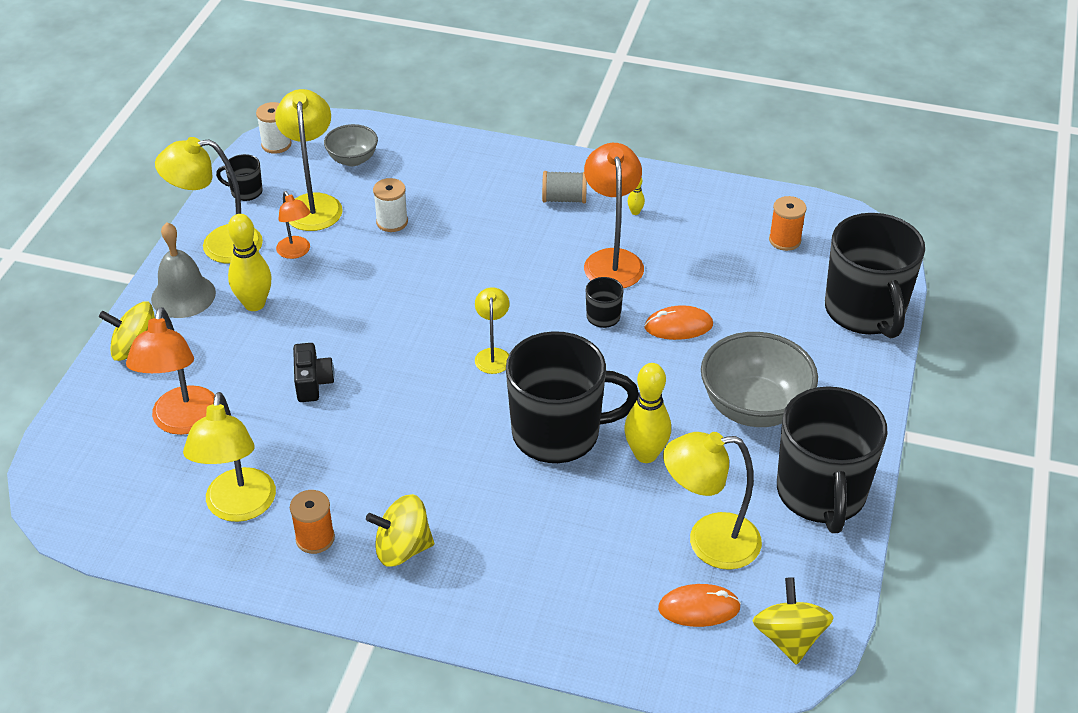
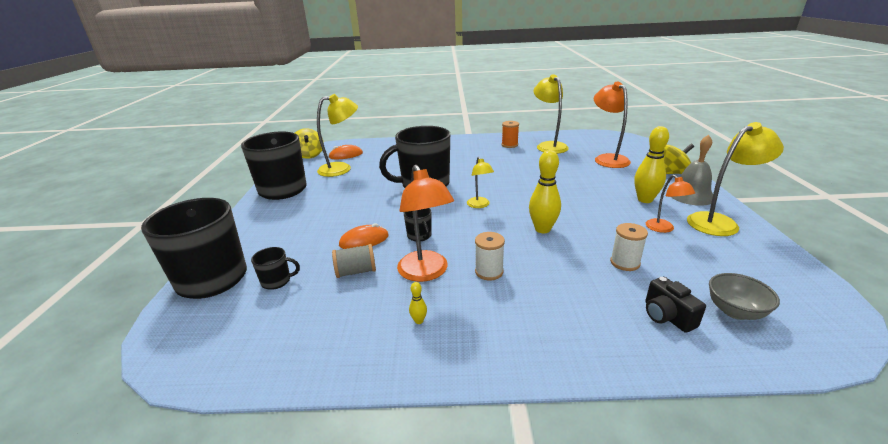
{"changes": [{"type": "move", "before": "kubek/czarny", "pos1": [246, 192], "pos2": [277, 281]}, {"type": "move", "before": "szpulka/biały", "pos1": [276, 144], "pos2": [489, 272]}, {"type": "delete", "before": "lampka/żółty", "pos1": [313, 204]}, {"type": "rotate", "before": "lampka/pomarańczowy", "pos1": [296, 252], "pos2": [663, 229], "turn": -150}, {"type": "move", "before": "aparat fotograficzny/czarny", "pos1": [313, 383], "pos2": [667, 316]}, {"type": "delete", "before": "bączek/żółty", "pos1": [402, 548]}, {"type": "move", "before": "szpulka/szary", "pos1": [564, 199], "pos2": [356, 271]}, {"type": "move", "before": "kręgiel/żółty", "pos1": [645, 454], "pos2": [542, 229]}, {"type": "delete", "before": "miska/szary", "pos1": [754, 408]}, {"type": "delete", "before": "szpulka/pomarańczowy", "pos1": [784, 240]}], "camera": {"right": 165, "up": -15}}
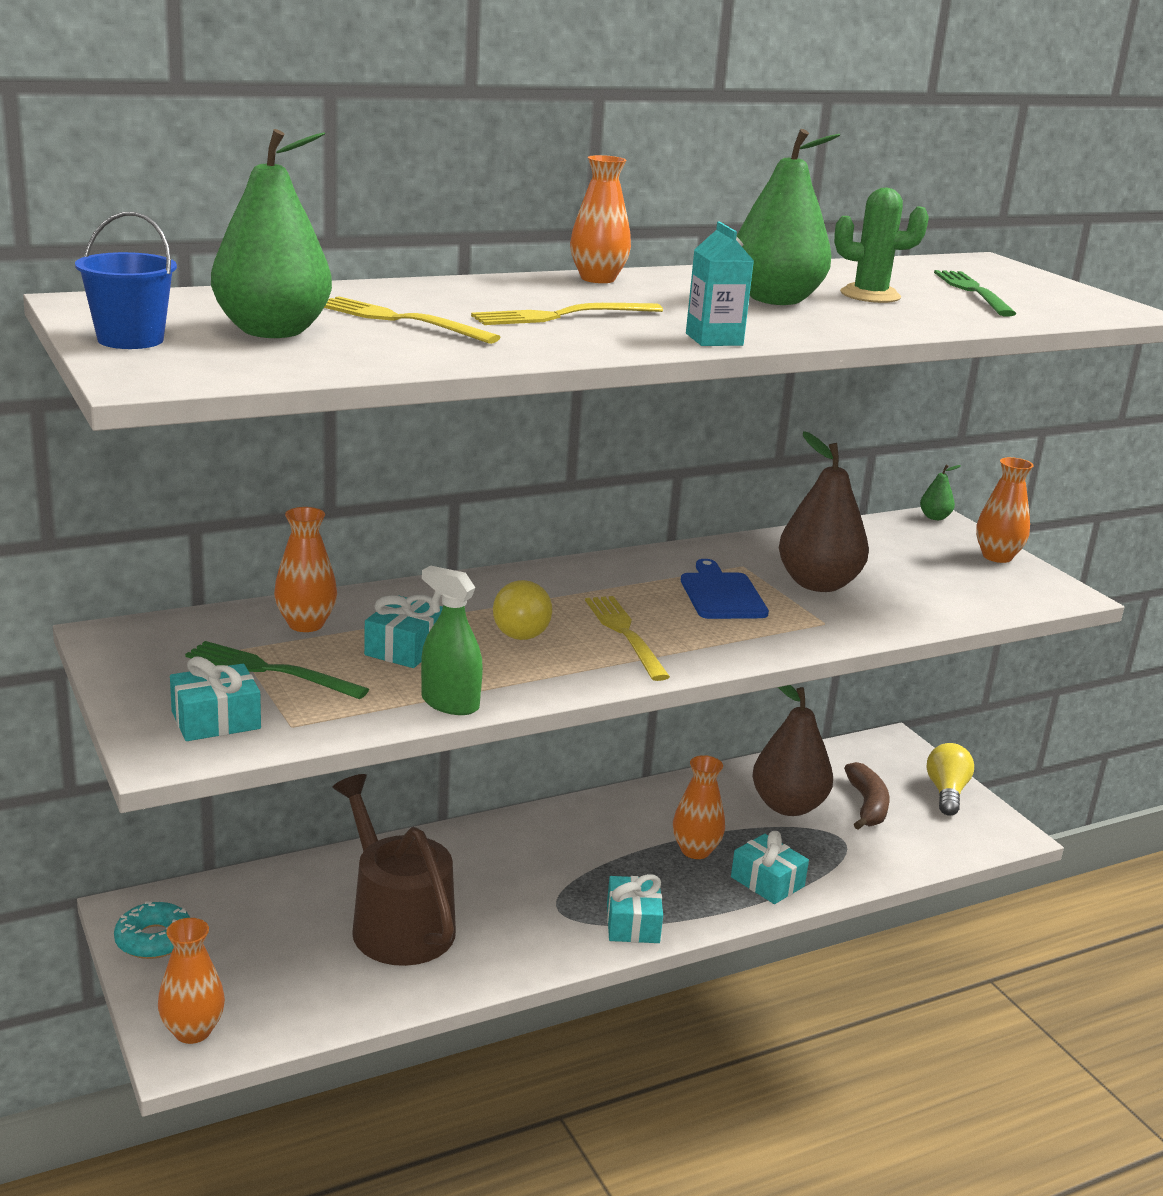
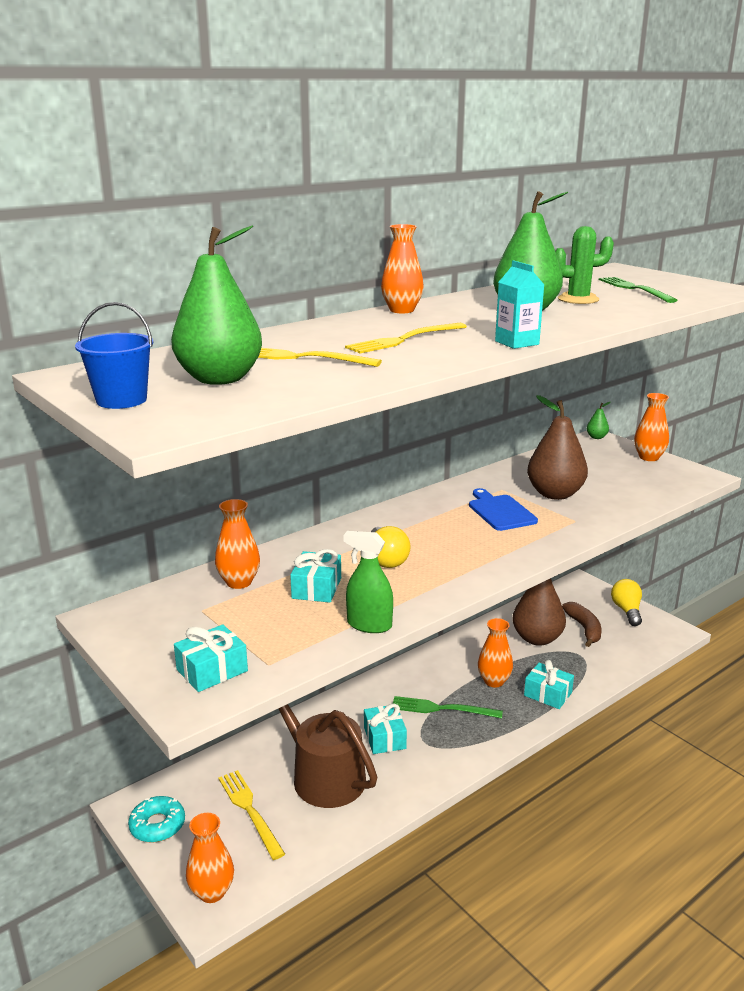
{"changes": [{"type": "move", "before": "widelec/zielony", "pos1": [270, 670], "pos2": [442, 709]}, {"type": "move", "before": "widelec/żółty", "pos1": [625, 634], "pos2": [250, 810]}, {"type": "move", "before": "prezent/turkusowy", "pos1": [633, 923], "pos2": [384, 738]}], "camera": {"right": -10, "up": 0}}
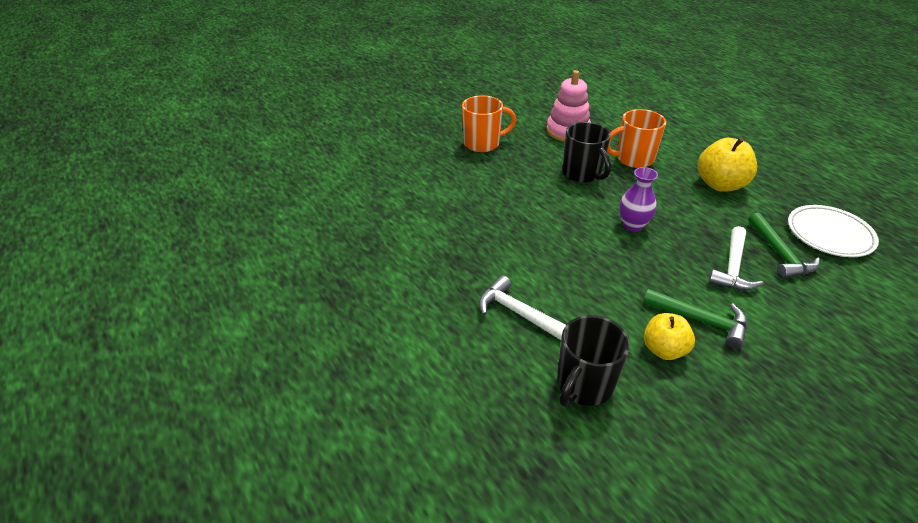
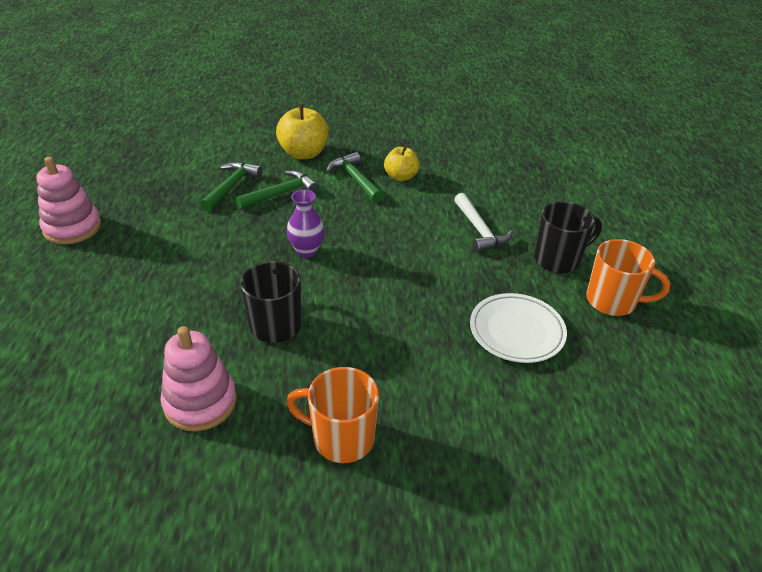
{"changes": [{"type": "move", "before": "kubek/czarny", "pos1": [583, 385], "pos2": [558, 259]}, {"type": "move", "before": "kubek/pomarańczowy", "pos1": [633, 159], "pos2": [612, 301]}, {"type": "move", "before": "jabłko/żółty", "pos1": [720, 184], "pos2": [303, 153]}, {"type": "recolor", "before": "młotek/biały", "after": "młotek/zielony", "pos1": [732, 267], "pos2": [281, 193]}, {"type": "move", "before": "talerz/biały", "pos1": [829, 235], "pos2": [516, 331]}, {"type": "insert", "after": "zabawka nakładanka/różowy", "pos2": [72, 227]}], "camera": {"right": -150, "up": 0}}
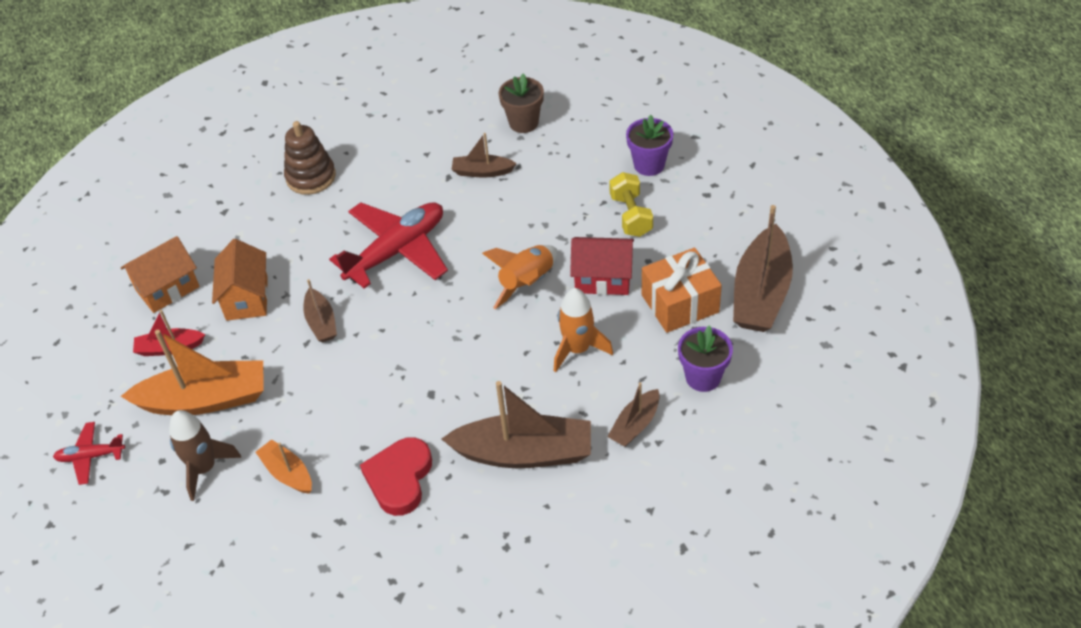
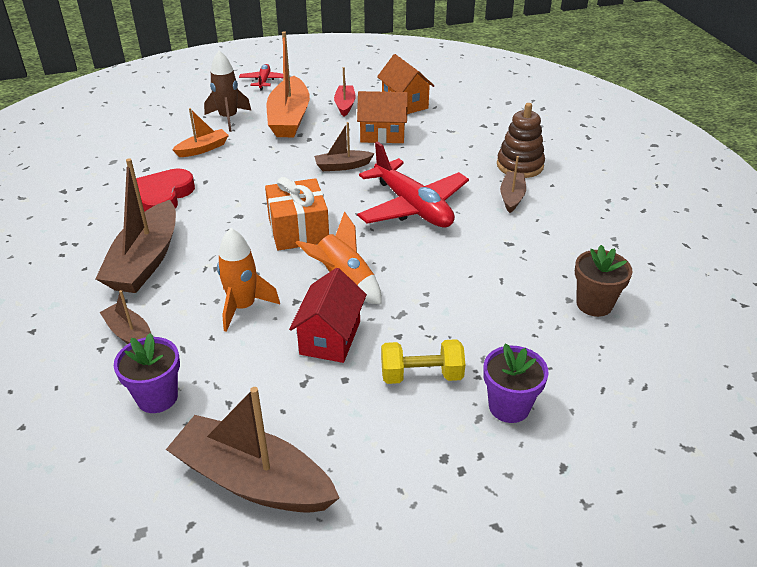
{"changes": [{"type": "rotate", "before": "serce/czerwony", "pos1": [399, 479], "pos2": [164, 196], "turn": -90}, {"type": "move", "before": "łódka/brązowy", "pos1": [482, 172], "pos2": [512, 197]}, {"type": "move", "before": "prezent/pomarańczowy", "pos1": [680, 303], "pos2": [298, 230]}], "camera": {"right": 95, "up": -10}}
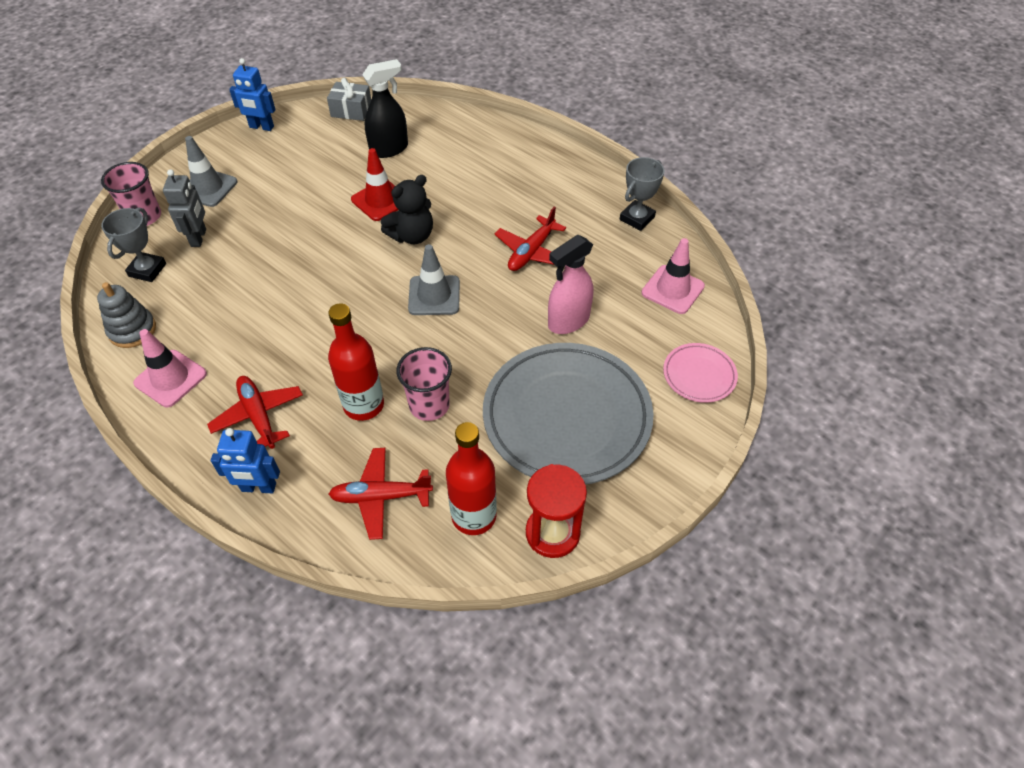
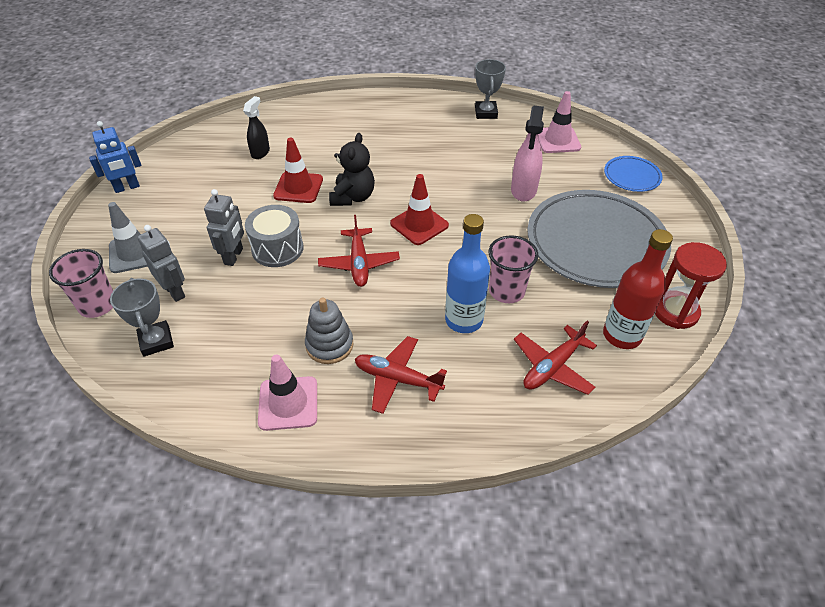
{"changes": [{"type": "move", "before": "zabawka nakładanka/szary", "pos1": [132, 330], "pos2": [329, 345]}, {"type": "delete", "before": "robot/niebieski", "pos1": [258, 488]}, {"type": "delete", "before": "prezent/szary", "pos1": [351, 110]}, {"type": "recolor", "before": "butelka/czerwony", "after": "butelka/niebieski", "pos1": [363, 405], "pos2": [464, 320]}, {"type": "resize", "before": "spryskiwacz/czarny", "pos1": [389, 149], "pos2": [260, 152], "scale": 0.66}, {"type": "recolor", "before": "pachołek/szary", "after": "pachołek/czerwony", "pos1": [434, 295], "pos2": [419, 224]}, {"type": "move", "before": "samolot/czerwony", "pos1": [531, 252], "pos2": [359, 263]}, {"type": "recolor", "before": "talerz/różowy", "after": "talerz/niebieski", "pos1": [699, 375], "pos2": [631, 176]}, {"type": "insert", "after": "robot/szary", "pos2": [234, 256]}, {"type": "insert", "after": "bęben/szary", "pos2": [277, 249]}], "camera": {"right": -40, "up": -5}}
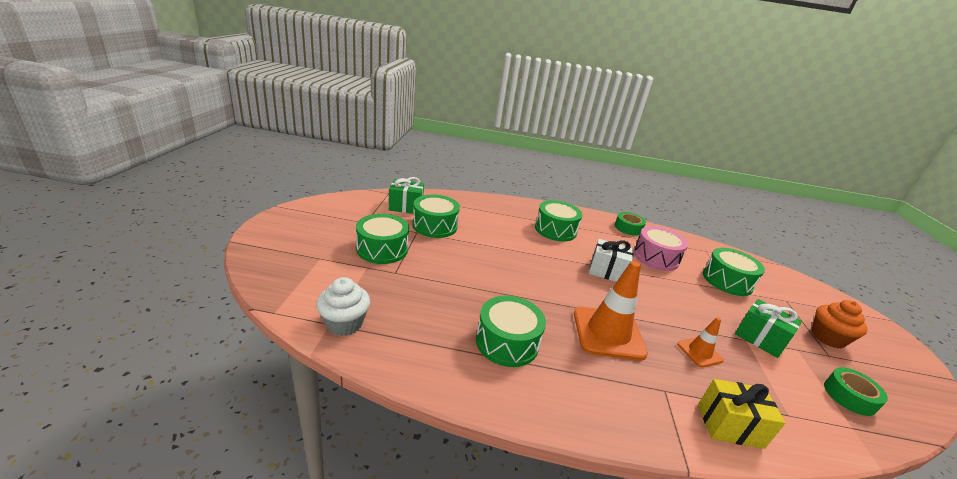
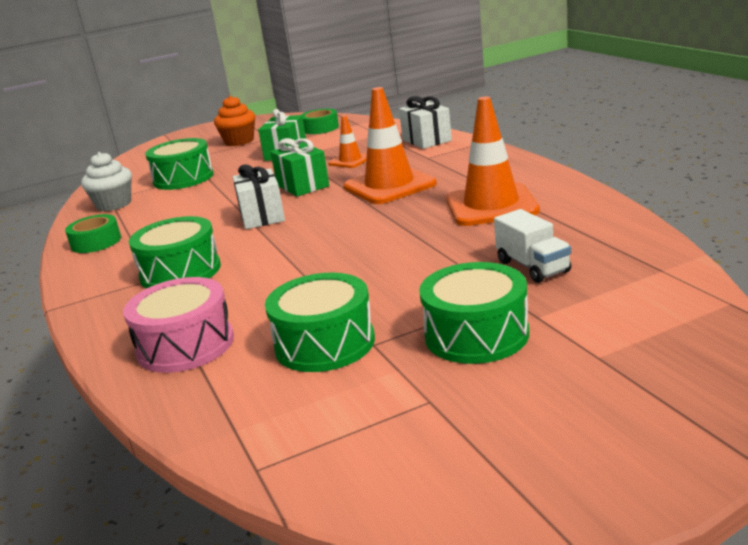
{"changes": [{"type": "move", "before": "muffinka/biały", "pos1": [344, 323], "pos2": [114, 204]}, {"type": "move", "before": "prezent/zielony", "pos1": [406, 207], "pos2": [302, 186]}, {"type": "replace", "before": "bęben/zielony", "after": "pachołek/pomarańczowy", "pos1": [507, 342], "pos2": [491, 205]}, {"type": "move", "before": "bęben/różowy", "pos1": [655, 257], "pos2": [185, 345]}, {"type": "recolor", "before": "prezent/żółty", "after": "prezent/biały", "pos1": [729, 426], "pos2": [426, 140]}, {"type": "insert", "after": "ciężarówka/biały", "pos2": [533, 267]}], "camera": {"right": -115, "up": -5}}
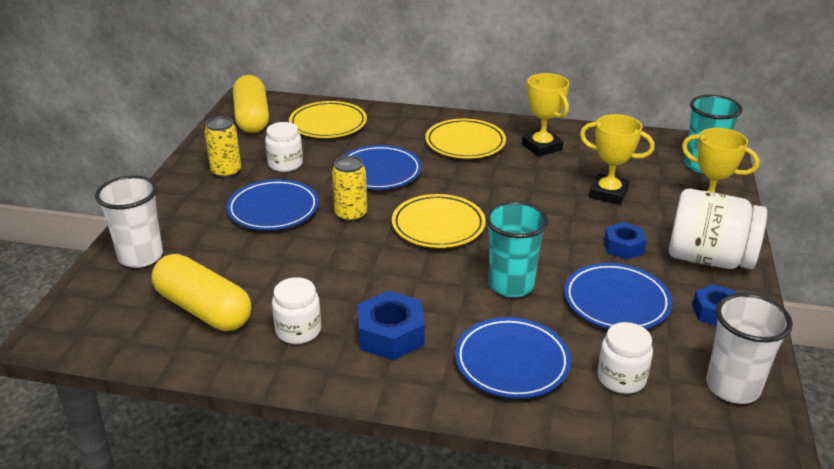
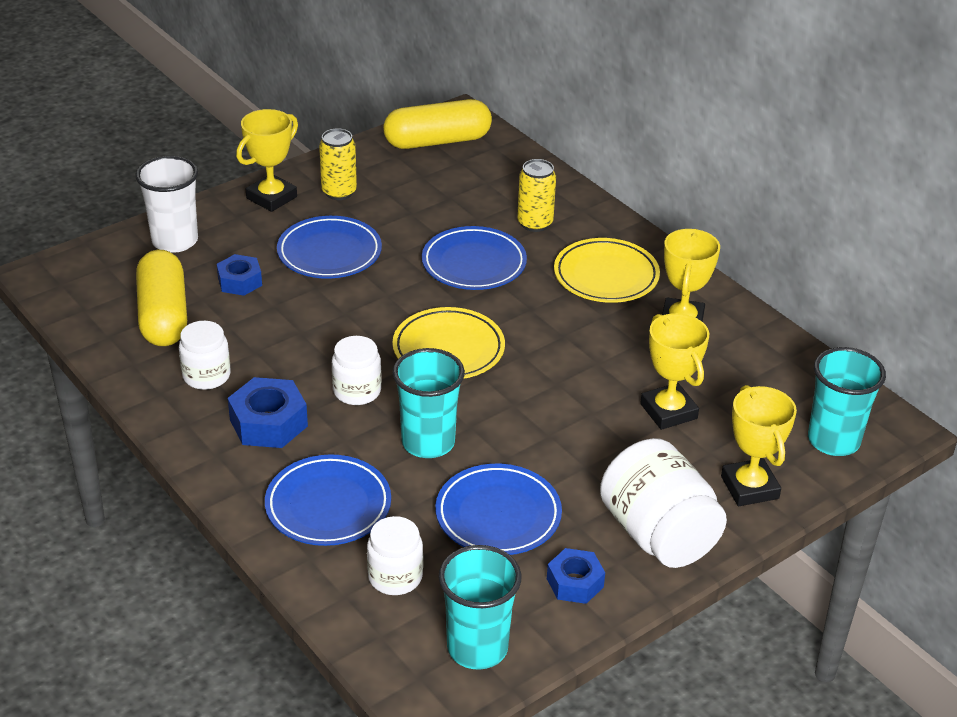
{"changes": [{"type": "rotate", "before": "kapsułka/żółty", "pos1": [252, 118], "pos2": [437, 141], "turn": 45}, {"type": "move", "before": "słoik/biały", "pos1": [285, 164], "pos2": [357, 391]}, {"type": "delete", "before": "talerz/żółty", "pos1": [328, 124]}, {"type": "move", "before": "puszka/żółty", "pos1": [351, 215], "pos2": [535, 223]}, {"type": "move", "before": "nakrętka/niebieski", "pos1": [623, 247], "pos2": [240, 281]}, {"type": "recolor", "before": "szklanka/biały", "after": "szklanka/turkusowy", "pos1": [732, 387], "pos2": [477, 648]}, {"type": "insert", "after": "puchar/żółty", "pos2": [271, 197]}], "camera": {"right": 40, "up": 5}}
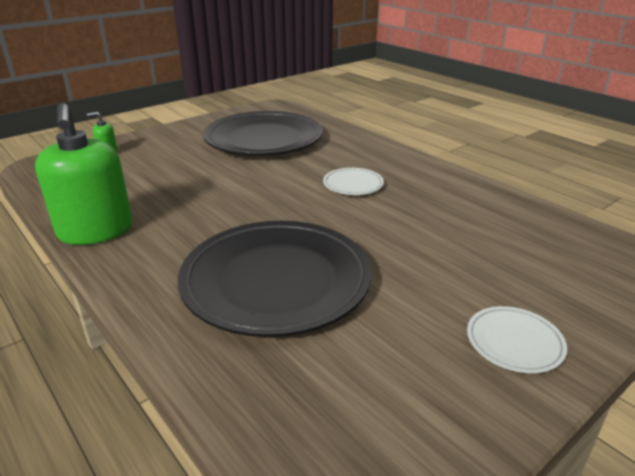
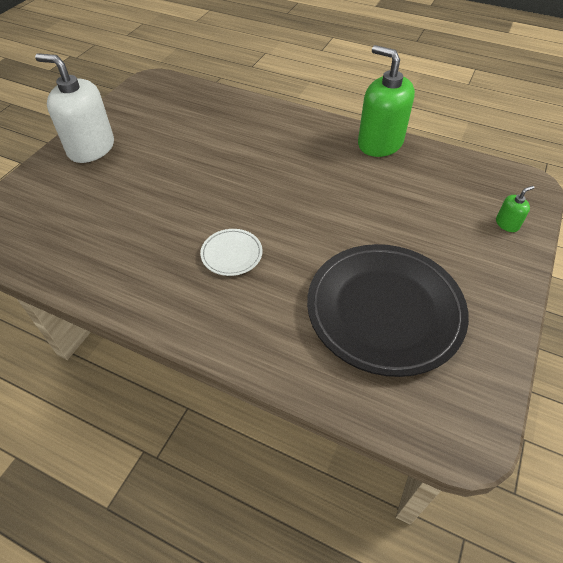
{"changes": [{"type": "delete", "before": "talerz/czarny", "pos1": [276, 281]}, {"type": "replace", "before": "talerz/biały", "after": "dozownik mydła/biały", "pos1": [514, 342], "pos2": [91, 148]}], "camera": {"right": 155, "up": 20}}
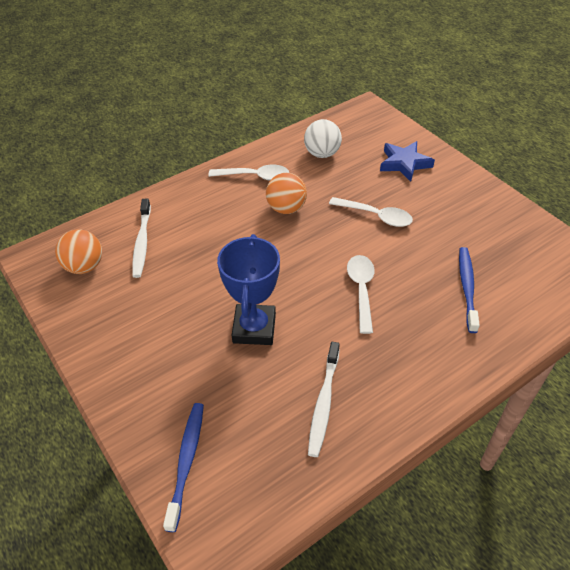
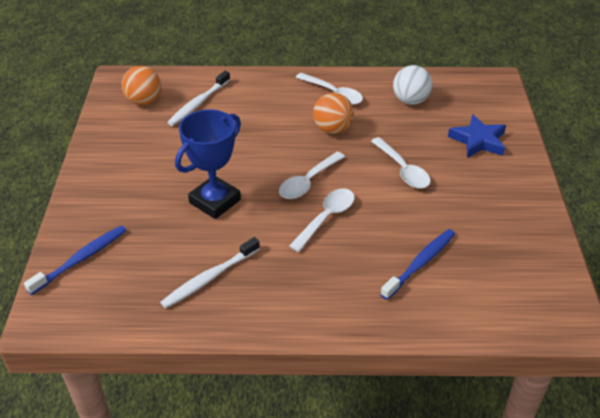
{"changes": [{"type": "insert", "after": "łyżka/biały", "pos2": [308, 182]}], "camera": {"right": 35, "up": -5}}
